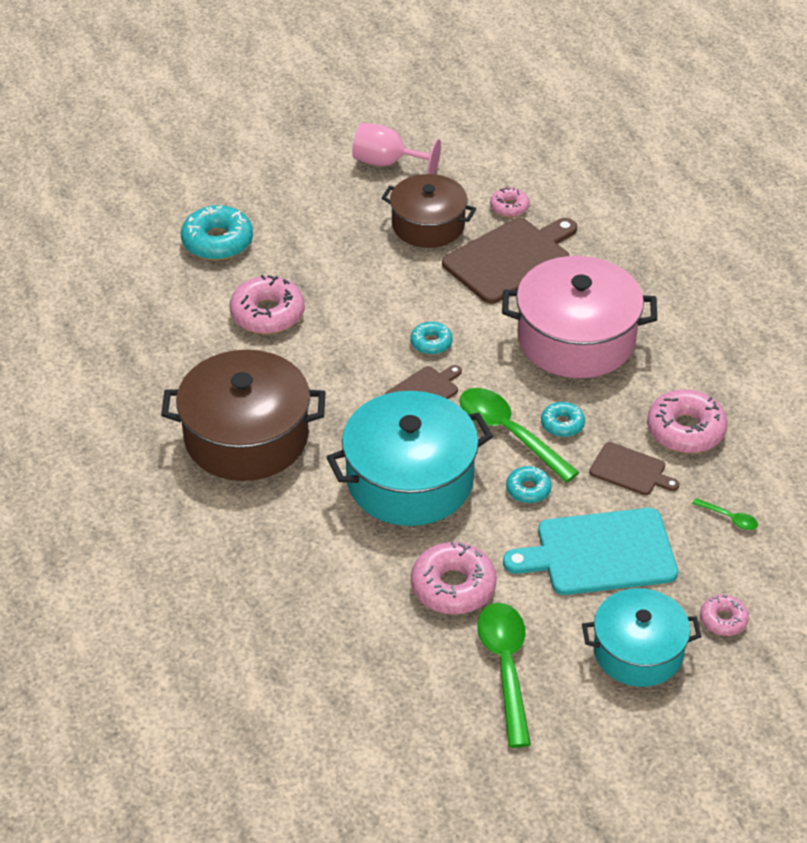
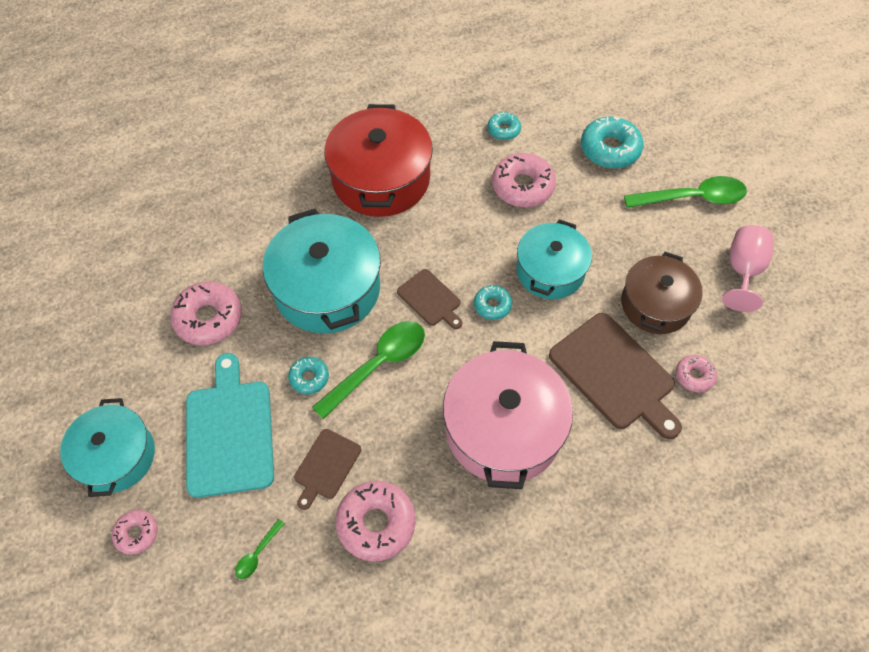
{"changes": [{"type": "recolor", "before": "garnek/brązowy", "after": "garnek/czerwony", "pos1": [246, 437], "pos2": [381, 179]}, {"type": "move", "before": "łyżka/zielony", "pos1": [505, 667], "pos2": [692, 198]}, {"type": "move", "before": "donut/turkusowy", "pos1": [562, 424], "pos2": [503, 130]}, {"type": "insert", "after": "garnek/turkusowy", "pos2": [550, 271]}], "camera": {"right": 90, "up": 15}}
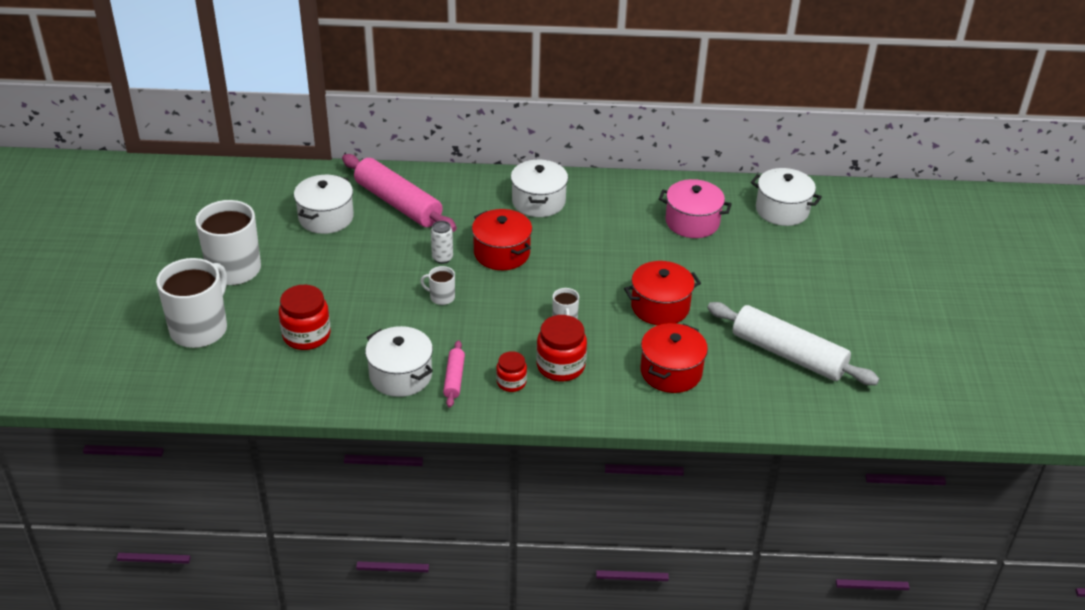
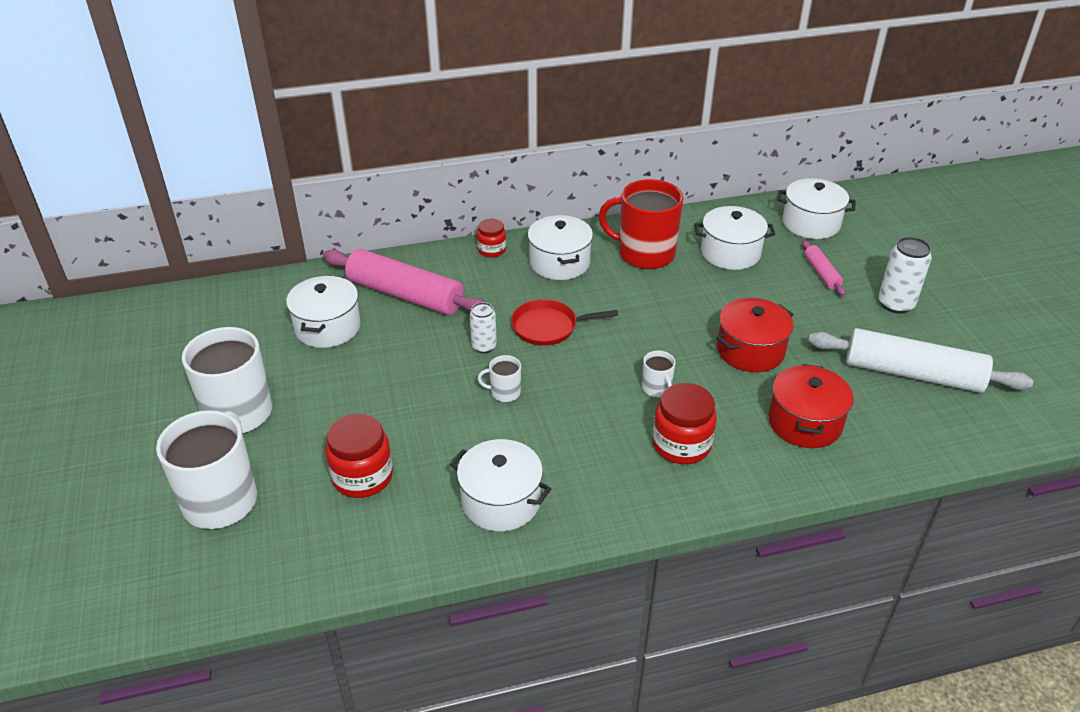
{"changes": [{"type": "move", "before": "wałek do ciasta/różowy", "pos1": [454, 379], "pos2": [821, 273]}, {"type": "replace", "before": "garnek/czerwony", "after": "patelnia/czerwony", "pos1": [501, 253], "pos2": [548, 327]}, {"type": "move", "before": "słoik/czerwony", "pos1": [511, 382], "pos2": [492, 250]}, {"type": "recolor", "before": "garnek/różowy", "after": "garnek/biały", "pos1": [692, 222], "pos2": [730, 253]}, {"type": "insert", "after": "kubek/czerwony", "pos2": [644, 254]}, {"type": "insert", "after": "puszka/biały", "pos2": [895, 304]}], "camera": {"right": -15, "up": 0}}
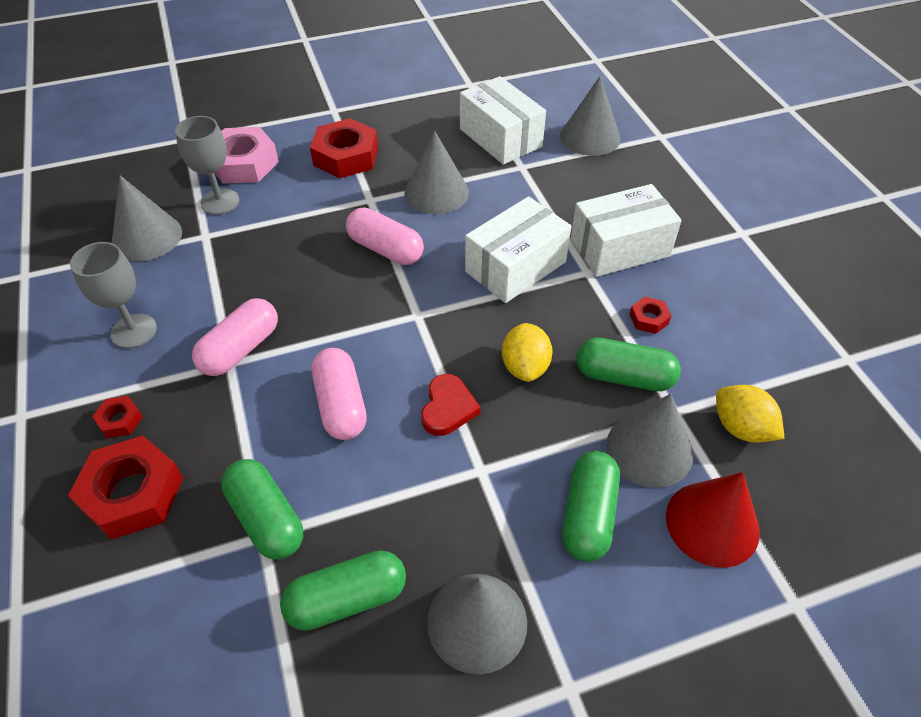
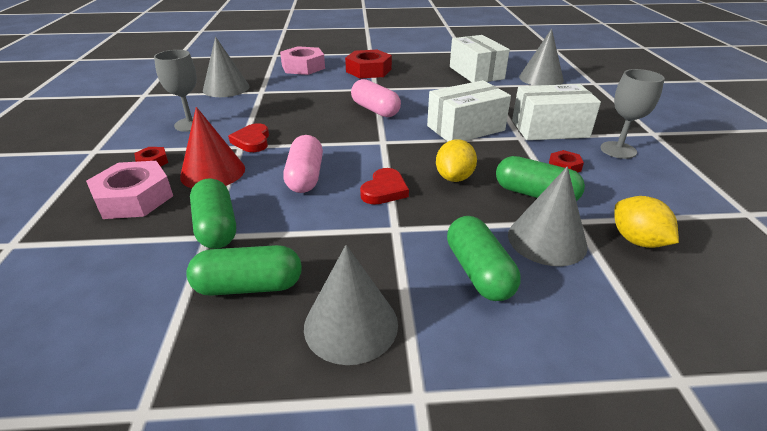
{"changes": [{"type": "recolor", "before": "nakrętka/czerwony", "after": "nakrętka/różowy", "pos1": [133, 493], "pos2": [134, 198]}, {"type": "move", "before": "kielich/szary", "pos1": [220, 202], "pos2": [618, 150]}, {"type": "replace", "before": "kapsułka/różowy", "after": "serce/czerwony", "pos1": [240, 349], "pos2": [252, 141]}, {"type": "delete", "before": "stożek/szary", "pos1": [436, 192]}, {"type": "rotate", "before": "kapsułka/zielony", "pos1": [588, 515], "pos2": [478, 272], "turn": -45}, {"type": "move", "before": "stożek/czerwony", "pos1": [712, 523], "pos2": [213, 172]}], "camera": {"right": 15, "up": -15}}
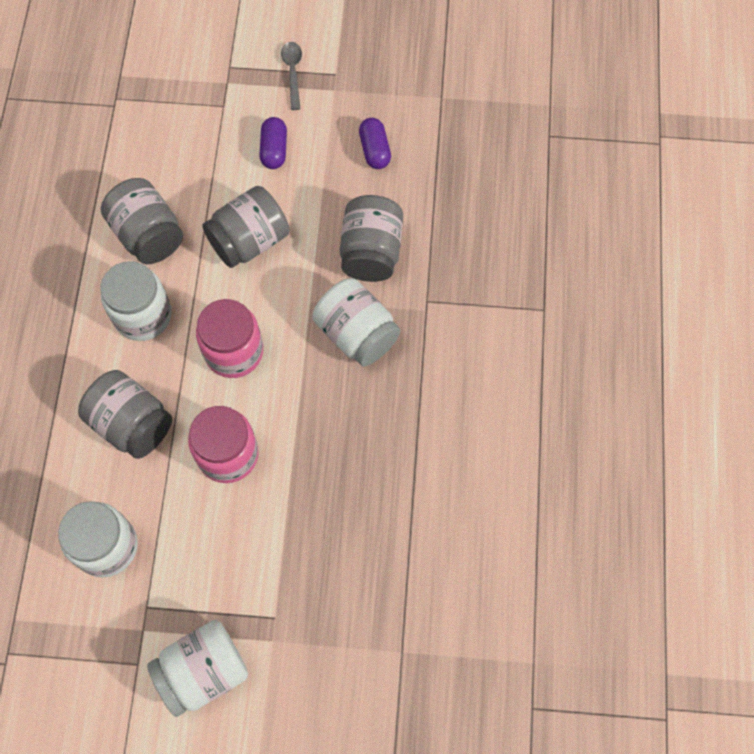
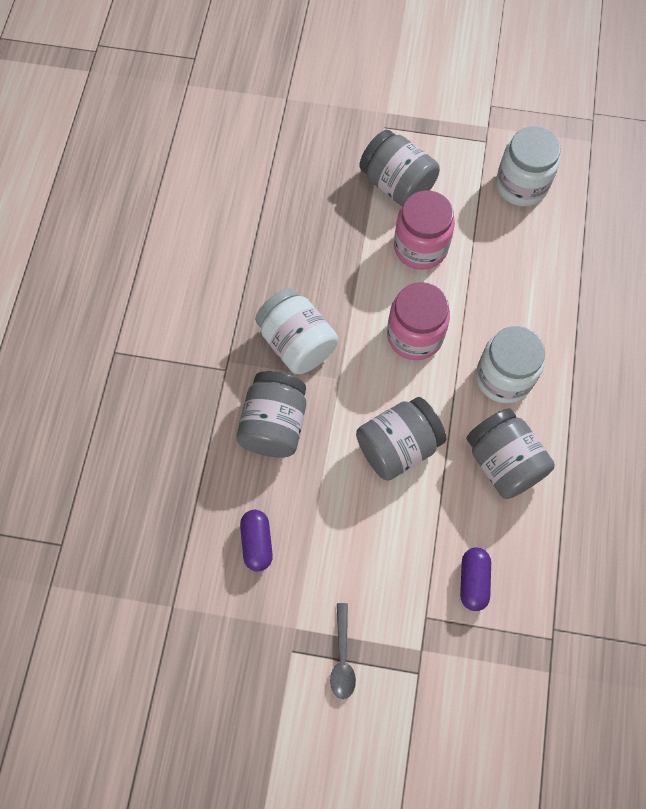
{"changes": [{"type": "move", "before": "słoik/szary", "pos1": [132, 424], "pos2": [397, 185]}, {"type": "delete", "before": "słoik/biały", "pos1": [203, 671]}, {"type": "move", "before": "kapsułka/fioletowy", "pos1": [274, 150], "pos2": [473, 581]}], "camera": {"right": -175, "up": 0}}
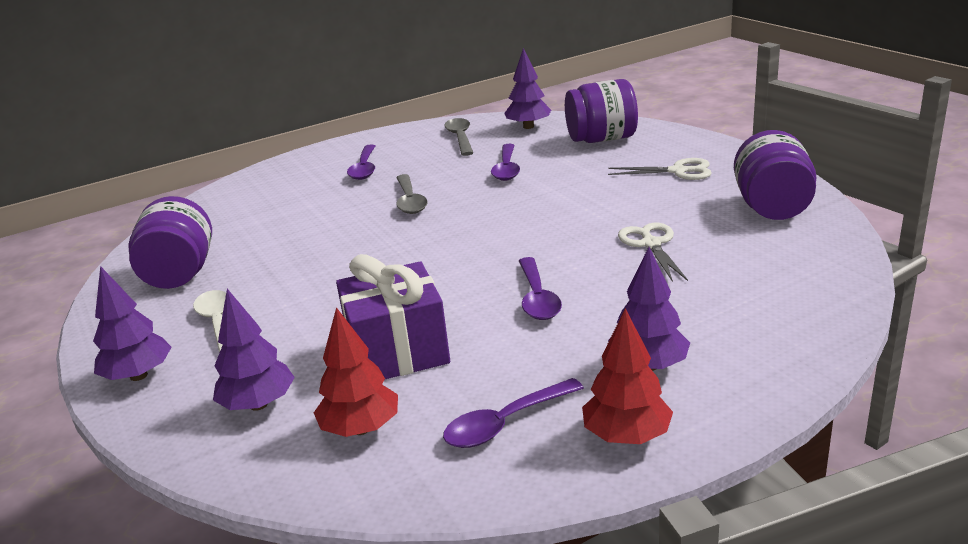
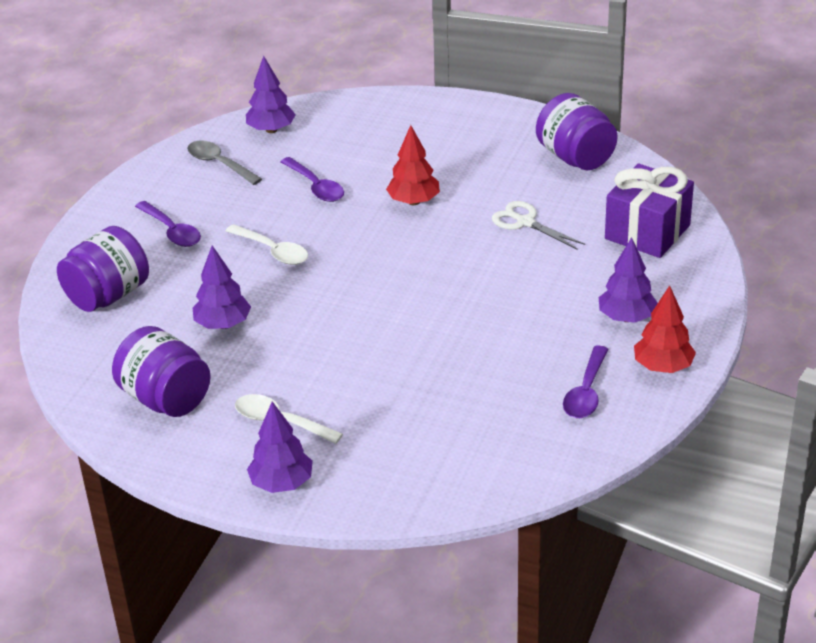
{"changes": [{"type": "move", "before": "drzewko/fioletowy", "pos1": [258, 404], "pos2": [223, 324]}, {"type": "move", "before": "drzewko/czerwony", "pos1": [361, 428], "pos2": [414, 201]}, {"type": "move", "before": "prezent/fioletowy", "pos1": [397, 351], "pos2": [647, 232]}, {"type": "recolor", "before": "łyżka/szary", "after": "łyżka/biały", "pos1": [410, 201], "pos2": [273, 251]}, {"type": "delete", "before": "łyżka/fioletowy", "pos1": [537, 298]}, {"type": "move", "before": "słoik/fioletowy", "pos1": [601, 139], "pos2": [108, 295]}, {"type": "delete", "before": "nożyczki/biały", "pos1": [678, 171]}], "camera": {"right": -40, "up": 10}}
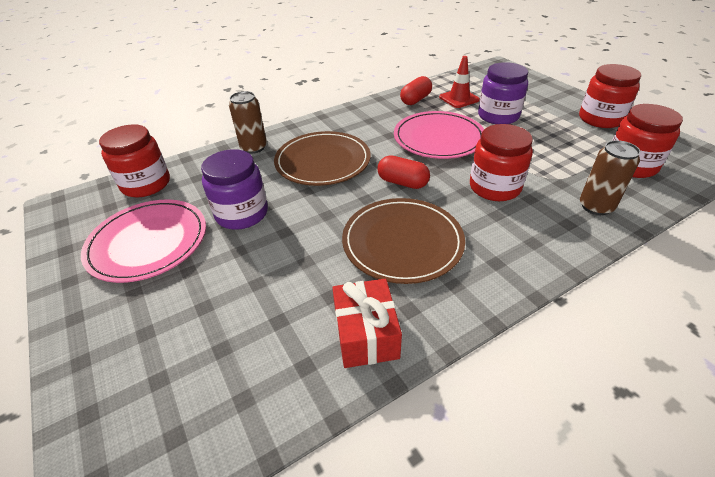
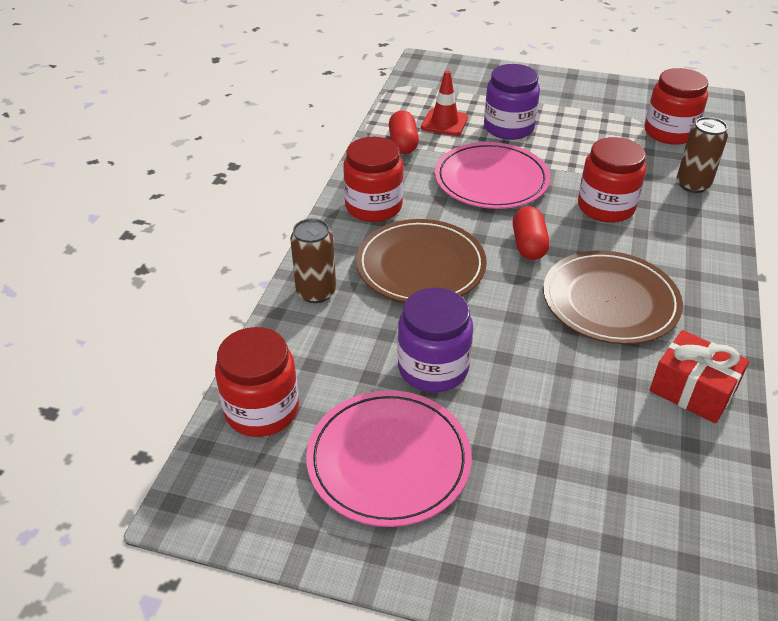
{"changes": [{"type": "rotate", "before": "kapsułka/czerwony", "pos1": [402, 182], "pos2": [528, 245], "turn": -75}, {"type": "move", "before": "słoik/czerwony", "pos1": [600, 119], "pos2": [373, 206]}], "camera": {"right": -45, "up": 0}}
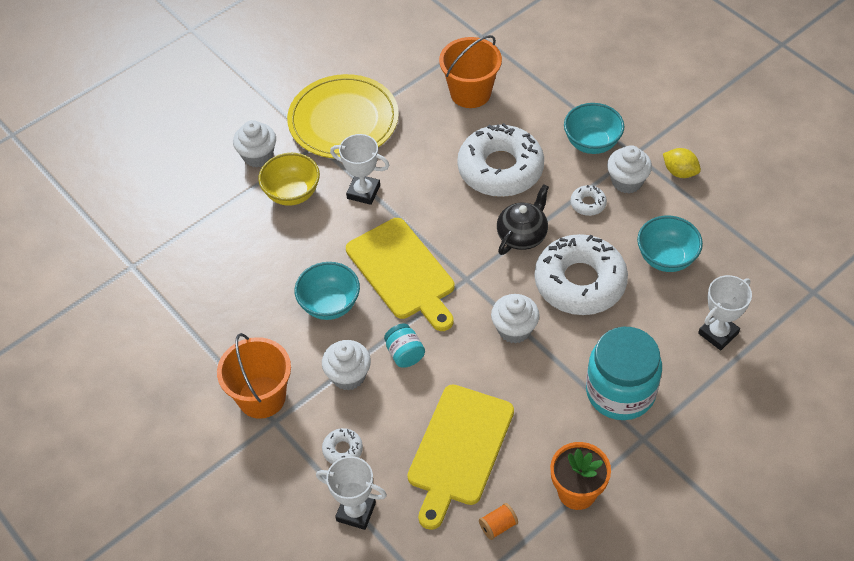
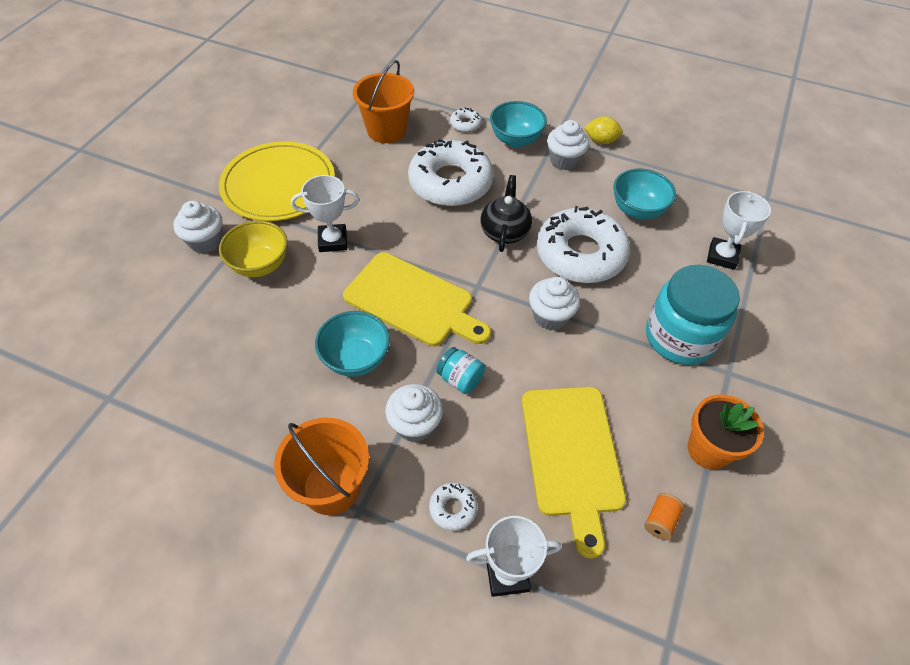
{"changes": [{"type": "move", "before": "donut/biały", "pos1": [588, 203], "pos2": [465, 124]}], "camera": {"right": -30, "up": 0}}
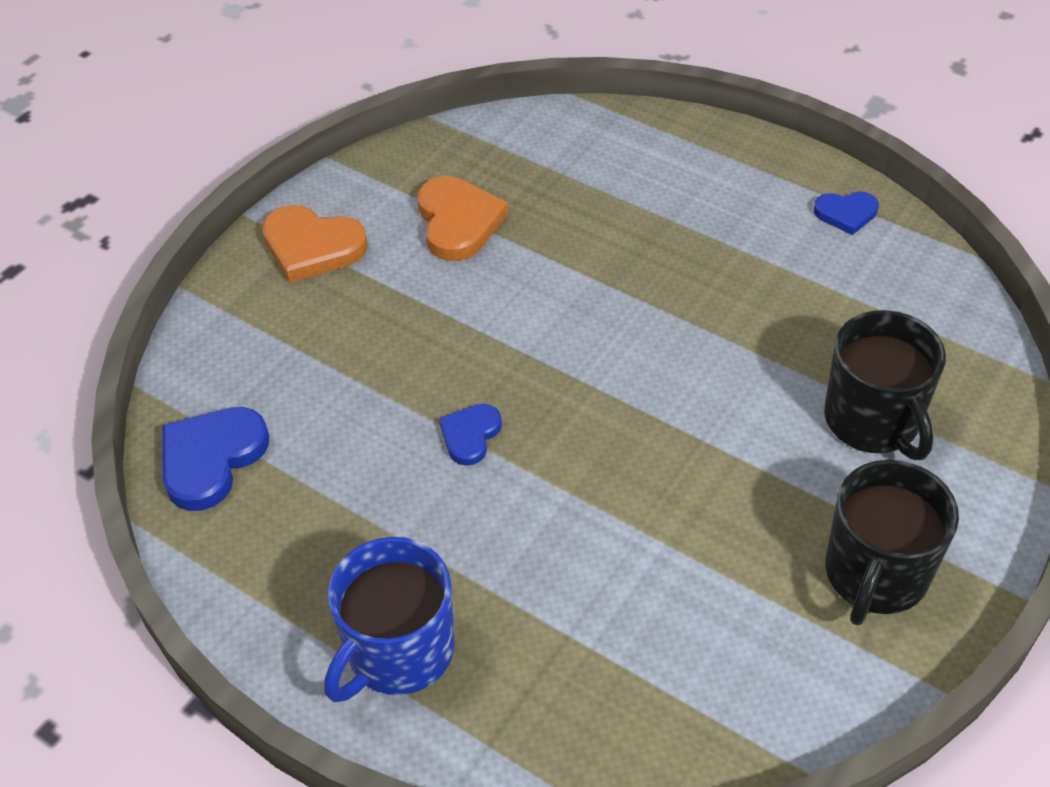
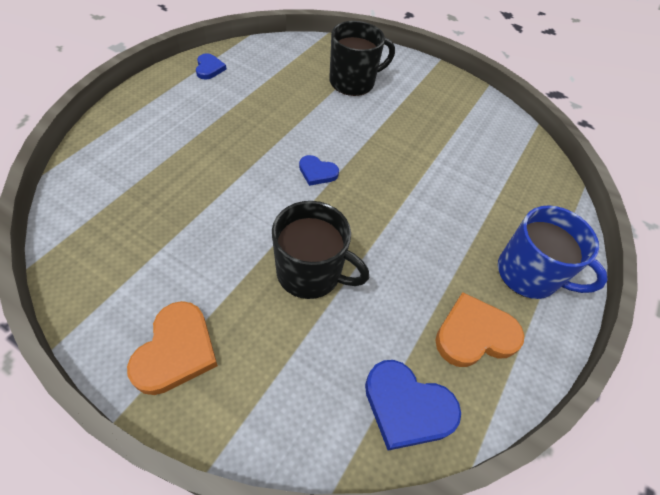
{"changes": [{"type": "move", "before": "serce/pomarańczowy", "pos1": [458, 222], "pos2": [474, 334]}, {"type": "move", "before": "serce/niebieski", "pos1": [470, 435], "pos2": [317, 172]}, {"type": "move", "before": "kubek/czarny", "pos1": [875, 574], "pos2": [310, 273]}], "camera": {"right": -100, "up": 5}}
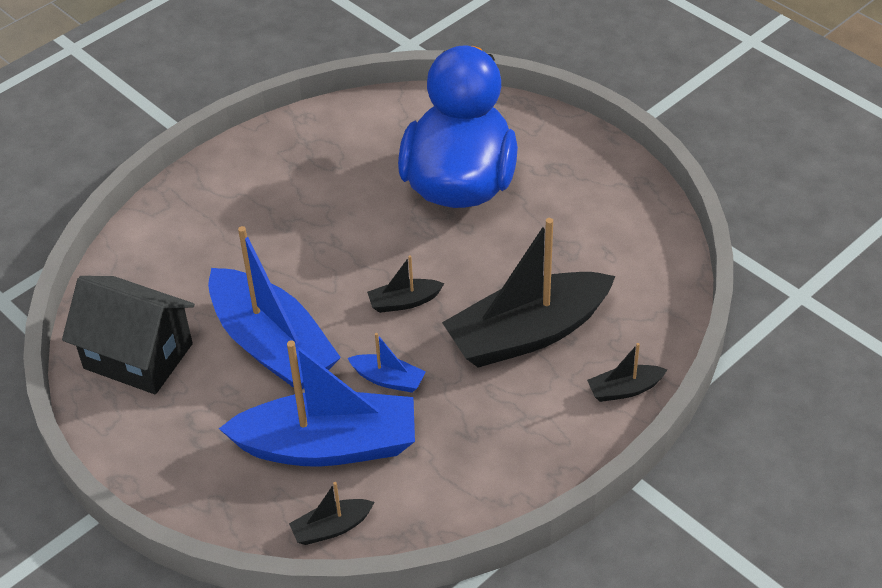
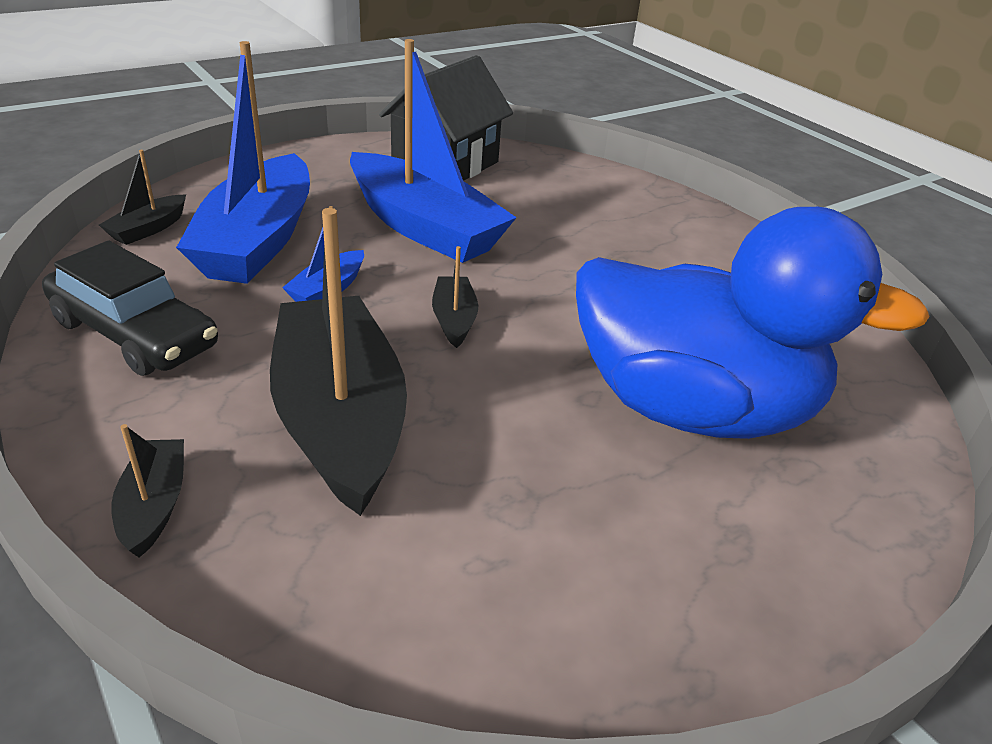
{"changes": [{"type": "rotate", "before": "łódka/niebieski", "pos1": [272, 345], "pos2": [424, 227], "turn": -105}, {"type": "rotate", "before": "łódka/czarny", "pos1": [331, 528], "pos2": [148, 229], "turn": -135}, {"type": "insert", "after": "samochód/czarny", "pos2": [134, 334]}], "camera": {"right": 95, "up": -10}}
